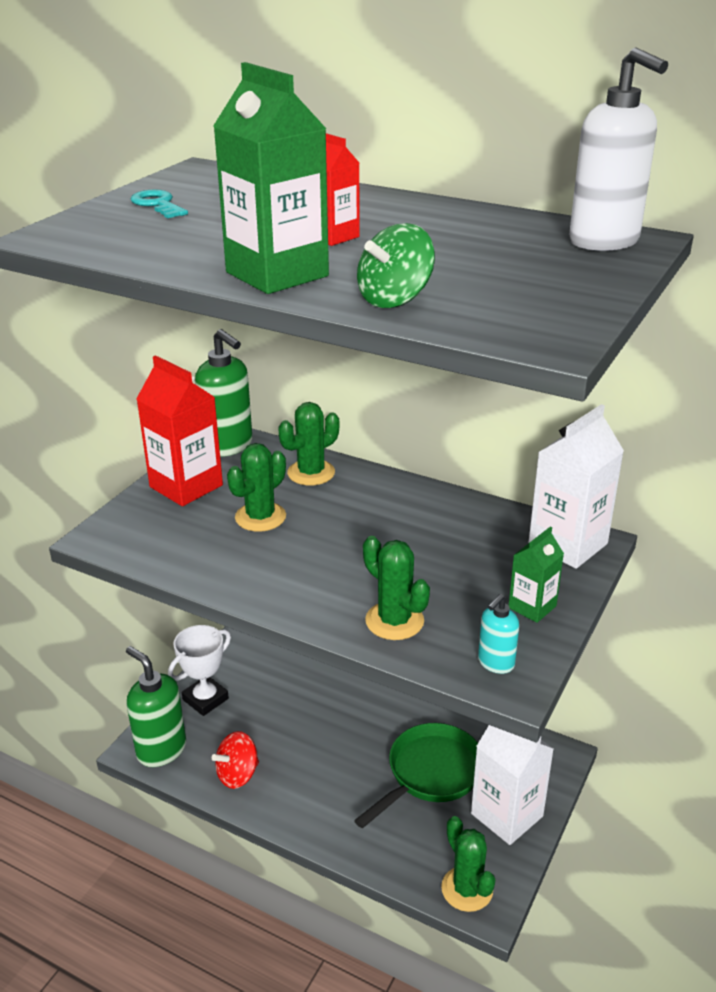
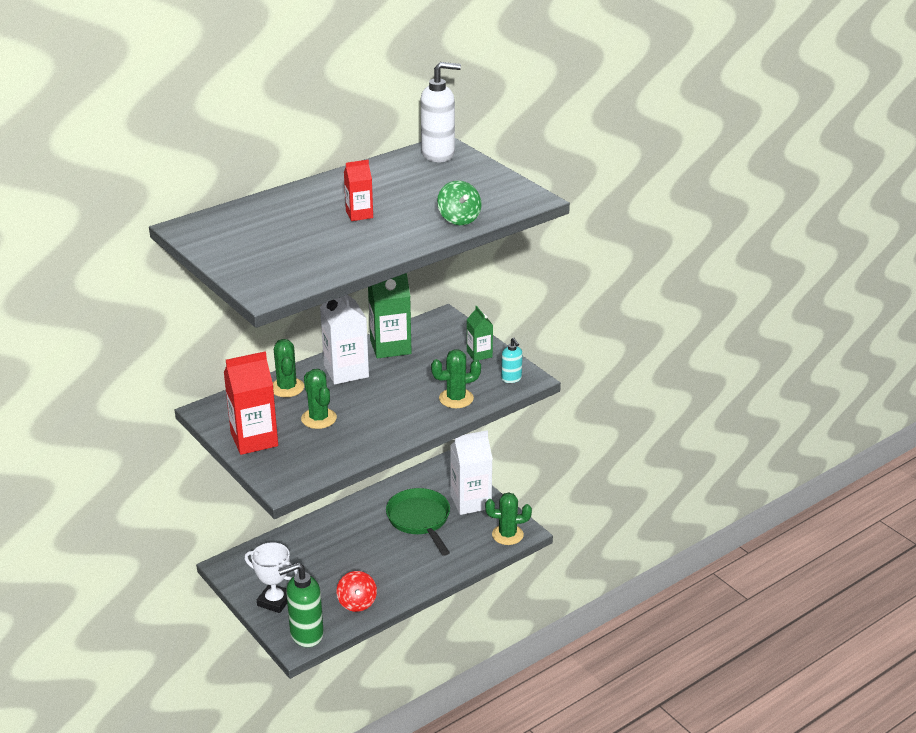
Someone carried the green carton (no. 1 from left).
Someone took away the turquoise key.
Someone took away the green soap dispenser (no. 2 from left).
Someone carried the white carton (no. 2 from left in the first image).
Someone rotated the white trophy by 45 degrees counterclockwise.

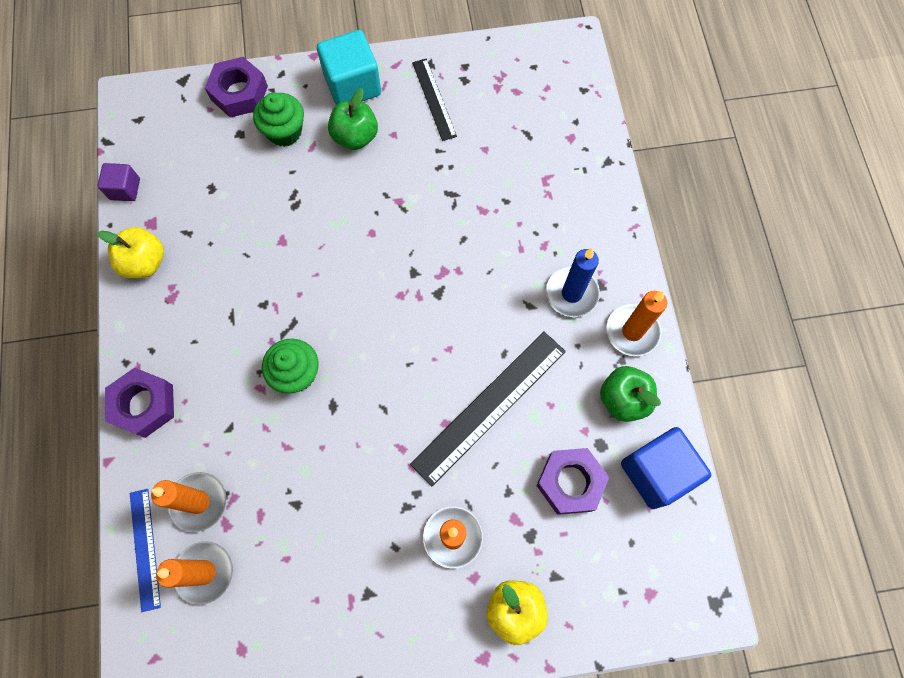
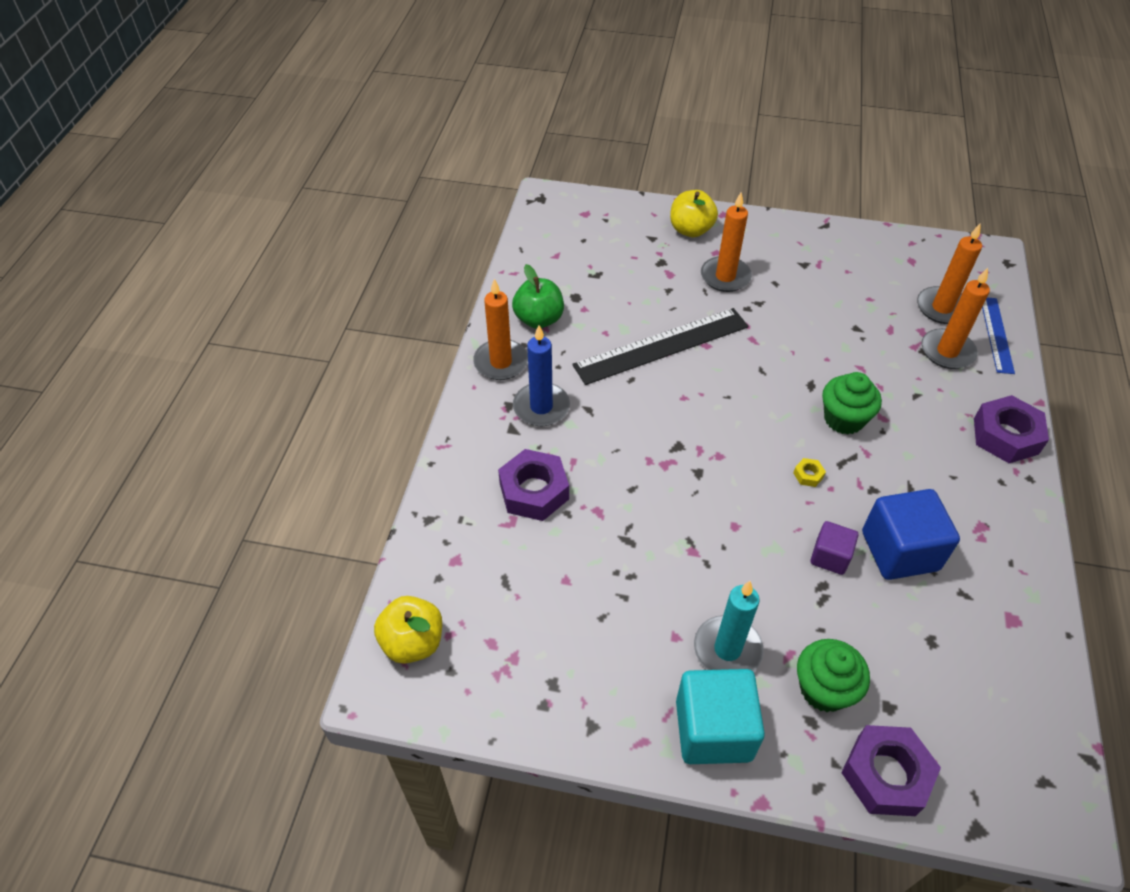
Someone took away the black ruler (no. 1 from left).
Someone swapped the green apple (no. 1 from left) for the turquoise candle.
Someone carried the purple cube.
Someone carried the yellow apple (no. 1 from left).
Someone carried the blue cube.
Someone carried the purple nut (no. 3 from left in the first image).
Someone put down the yellow nut.

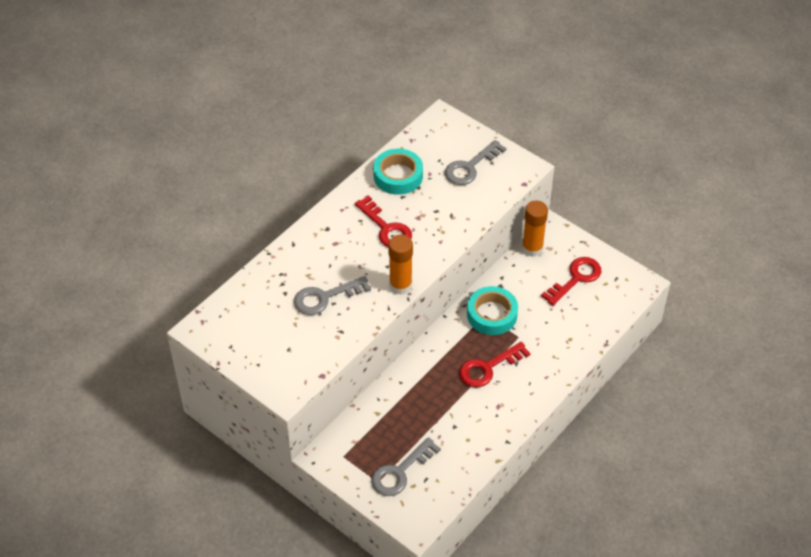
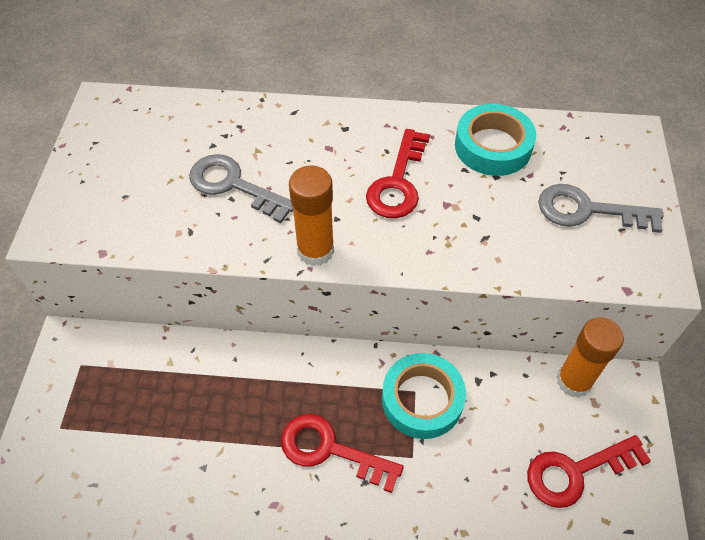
Someone rotated the red key (no. 3 from left) by 150 degrees clockwise.
Someone took away the grey key (no. 2 from left).

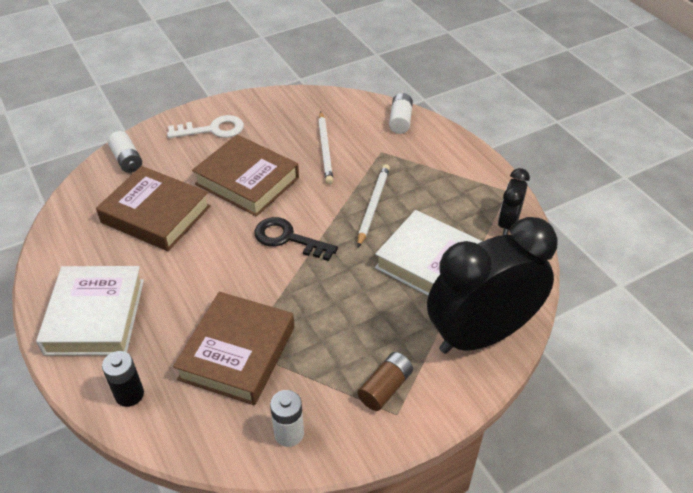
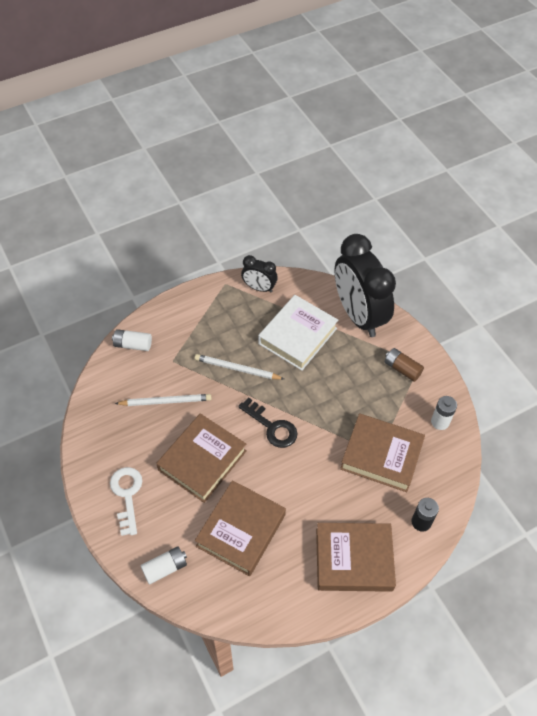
Someone rotated the black key by 75 degrees counterclockwise.
Someone repainted the white book (no. 1 from left), which became the brown book (no. 3 from left).

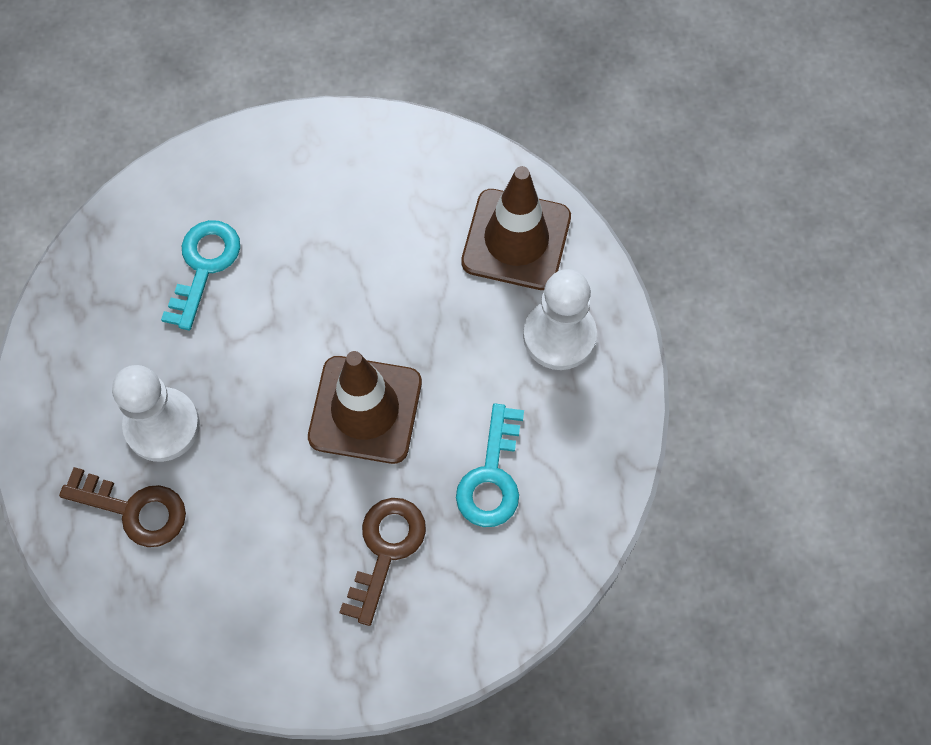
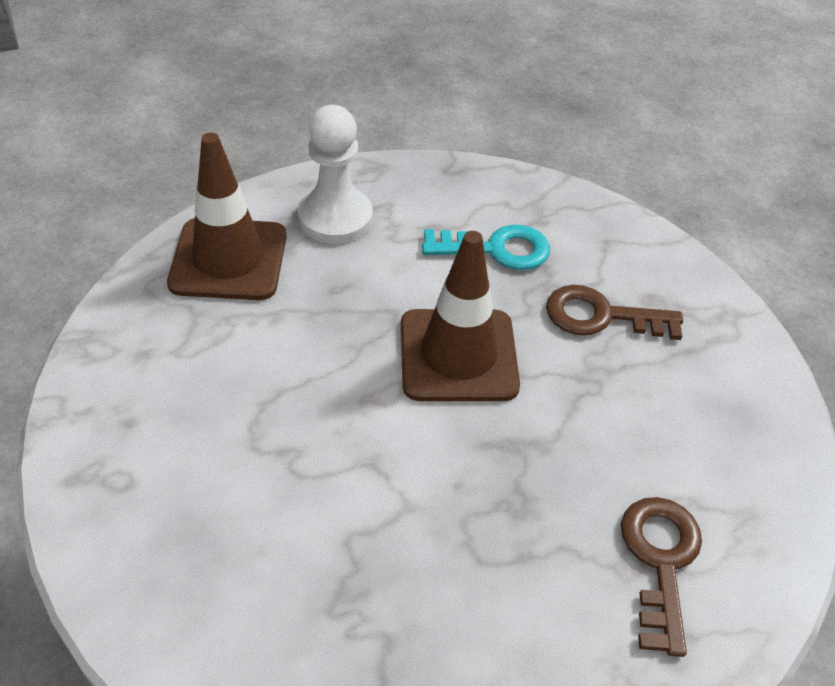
Someone took away the turquoise key (no. 1 from left).
Someone took away the white pawn (no. 1 from left).

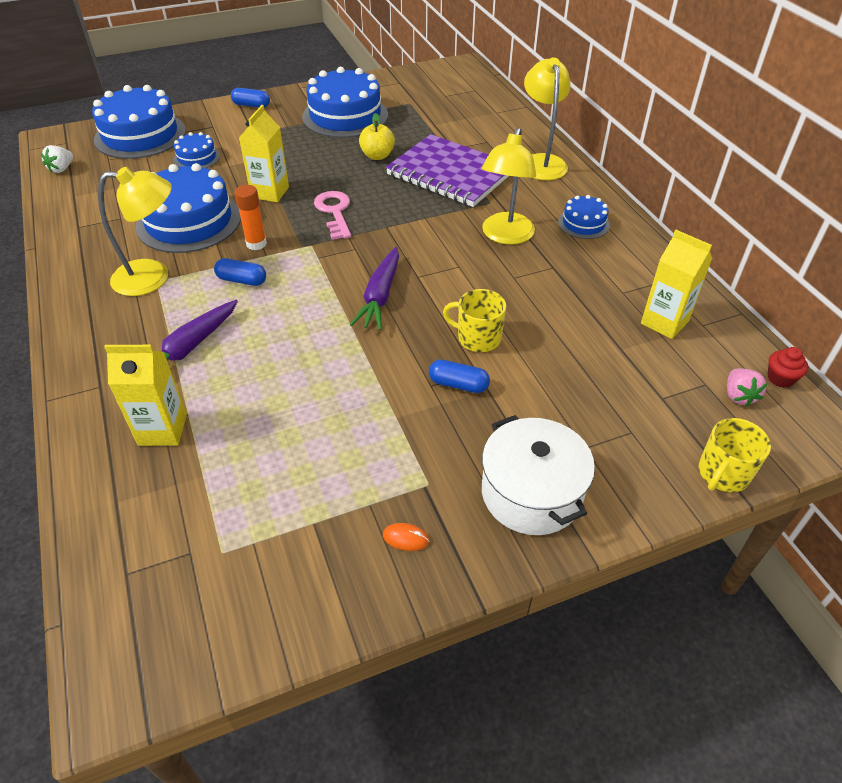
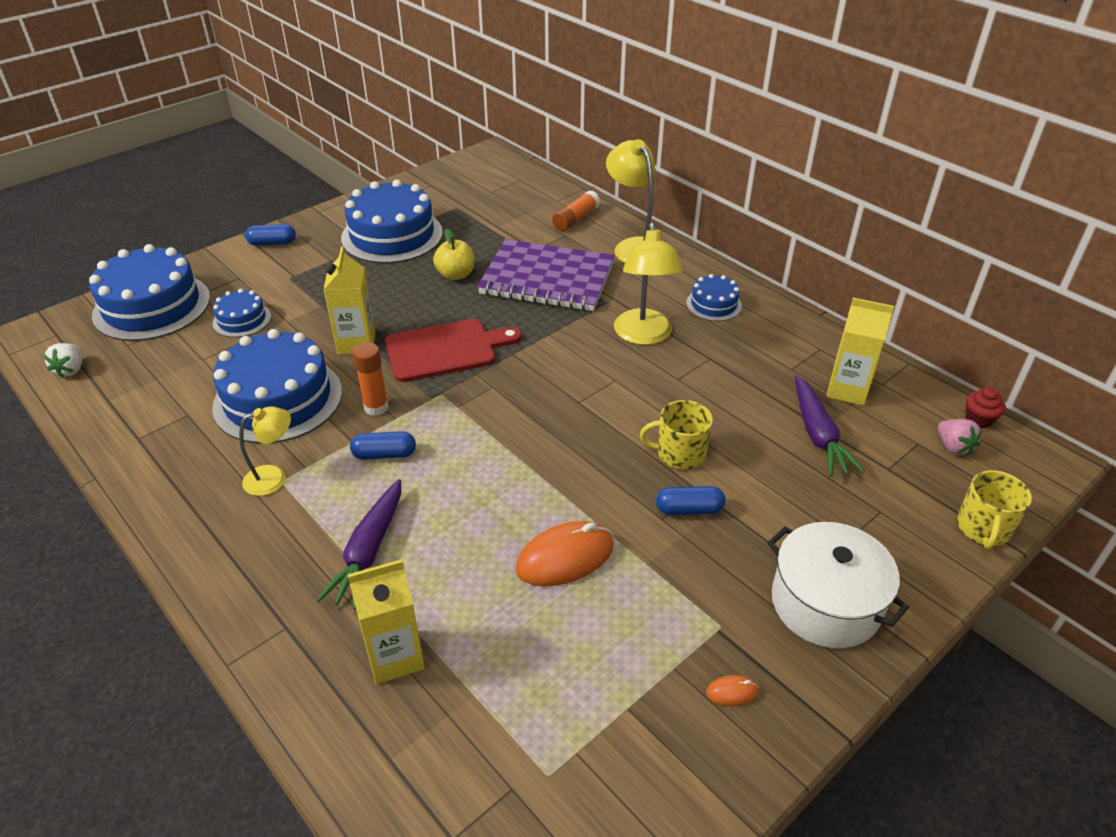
Someone scaled the yellow lamp (no. 1 from left) by 0.60.
Someone swapped the pink key for the red cutting board.
Someone carried the purple carrot (no. 2 from left).
Someone put down the orange glue stick (no. 2 from left).
Someone put down the orange mouse (no. 1 from left).

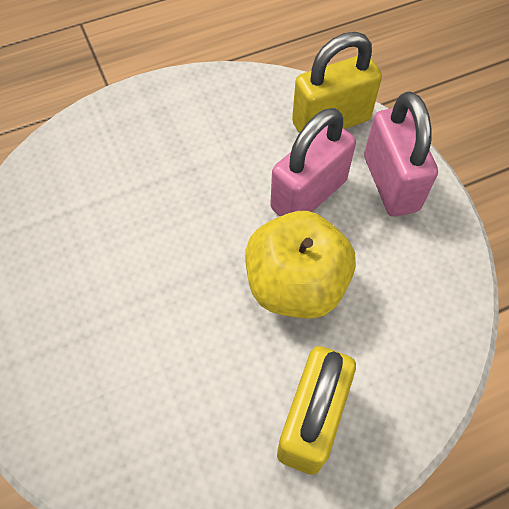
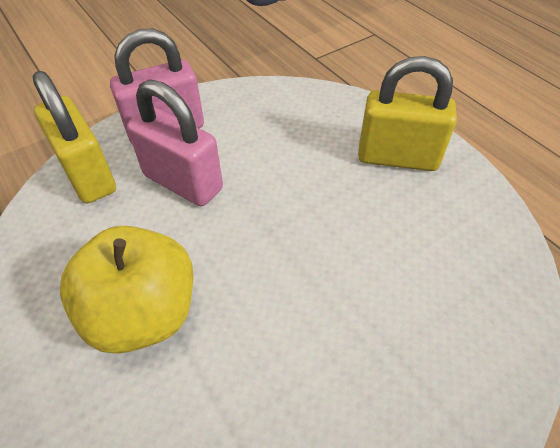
Someone carried the yellow apple.

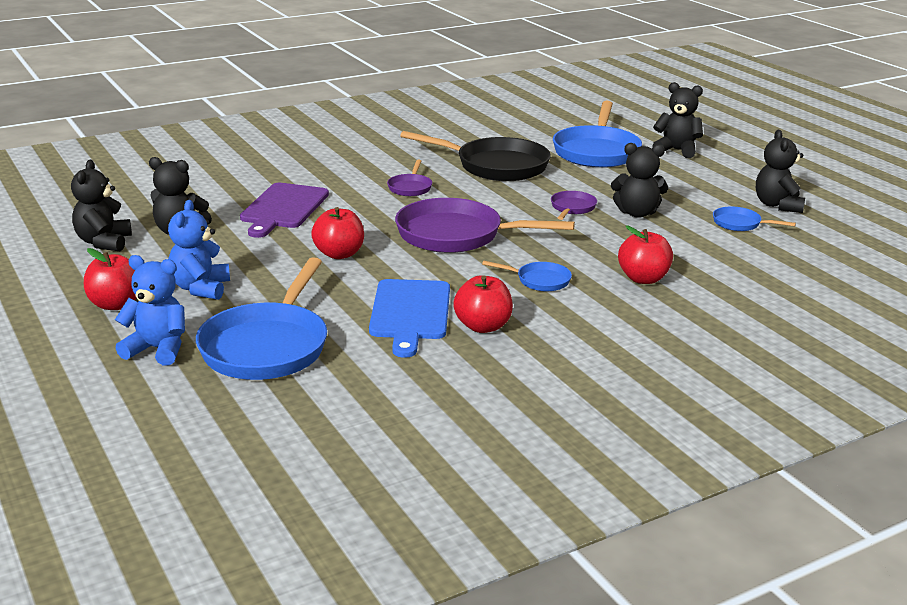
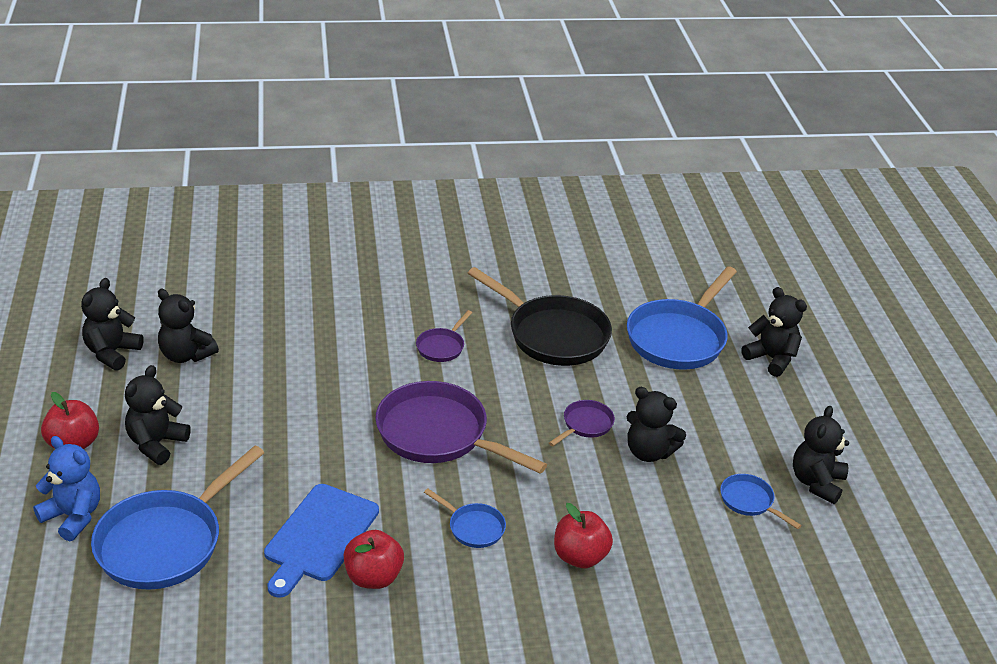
Someone took away the purple cutting board.
Someone repainted the blue teddy bear (no. 2 from left), which became the black teddy bear (no. 2 from left).
Someone took away the red apple (no. 2 from left).

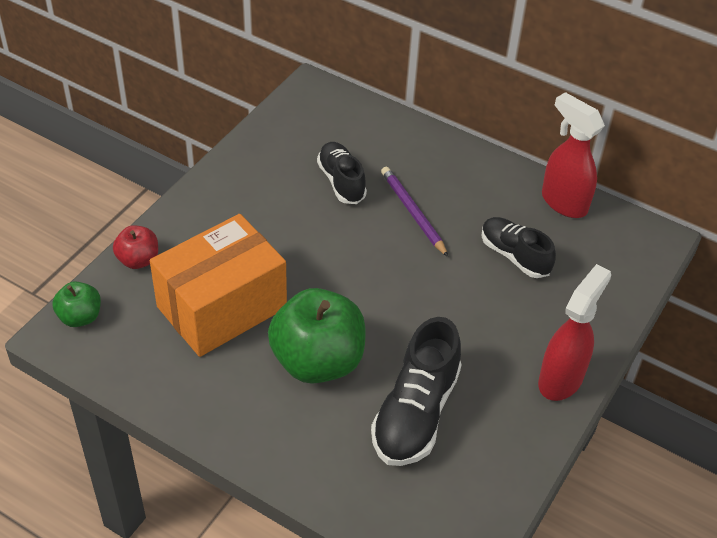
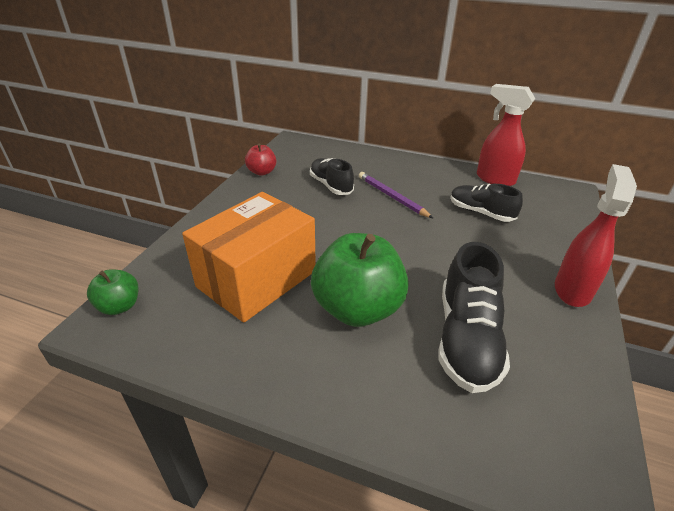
Someone carried the red apple.

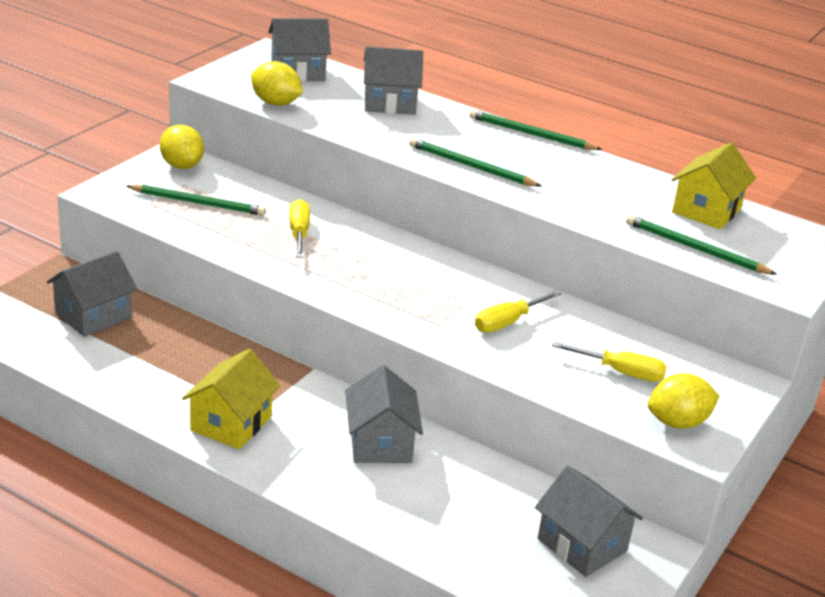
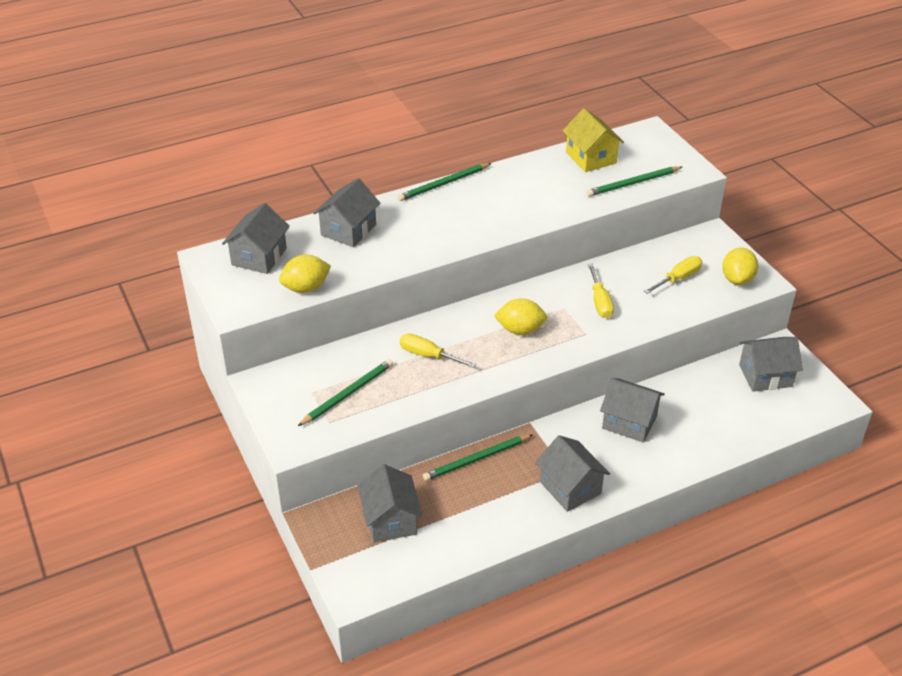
Someone carried the yellow lemon (no. 1 from left in the first image).
Someone carried the green pencil (no. 2 from left in the first image).
Someone repainted the yellow house (no. 1 from left), which became the grey house (no. 4 from left).

